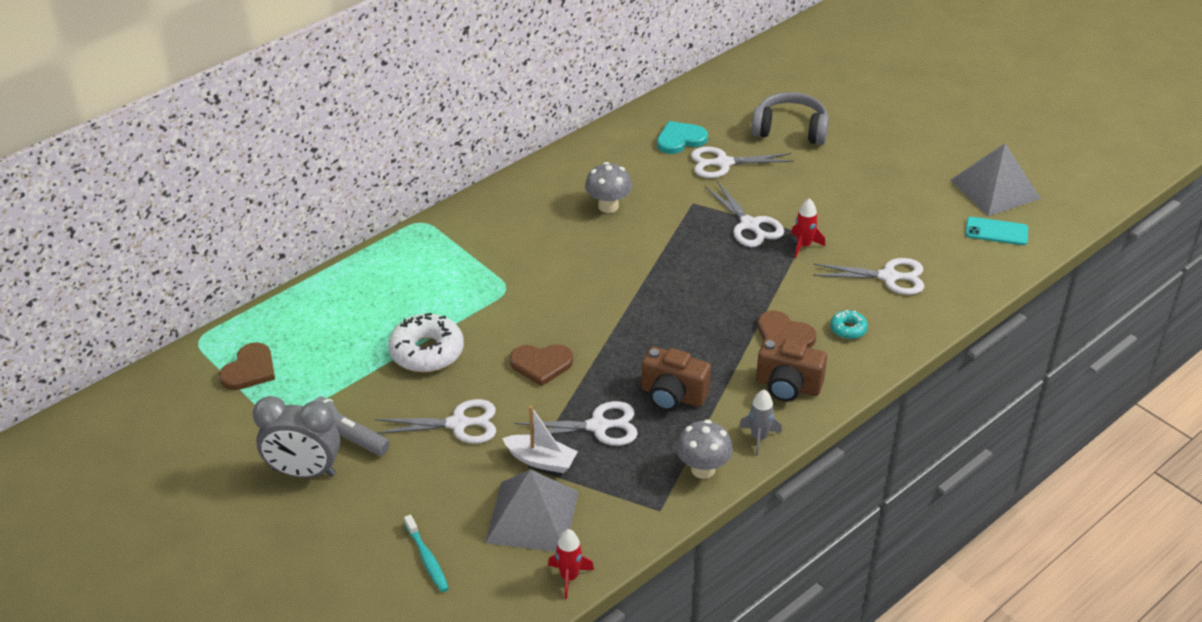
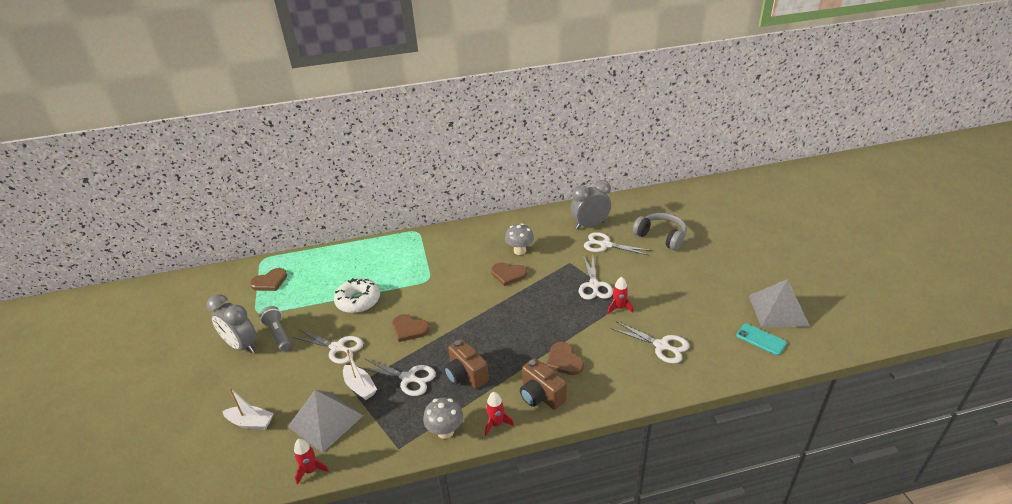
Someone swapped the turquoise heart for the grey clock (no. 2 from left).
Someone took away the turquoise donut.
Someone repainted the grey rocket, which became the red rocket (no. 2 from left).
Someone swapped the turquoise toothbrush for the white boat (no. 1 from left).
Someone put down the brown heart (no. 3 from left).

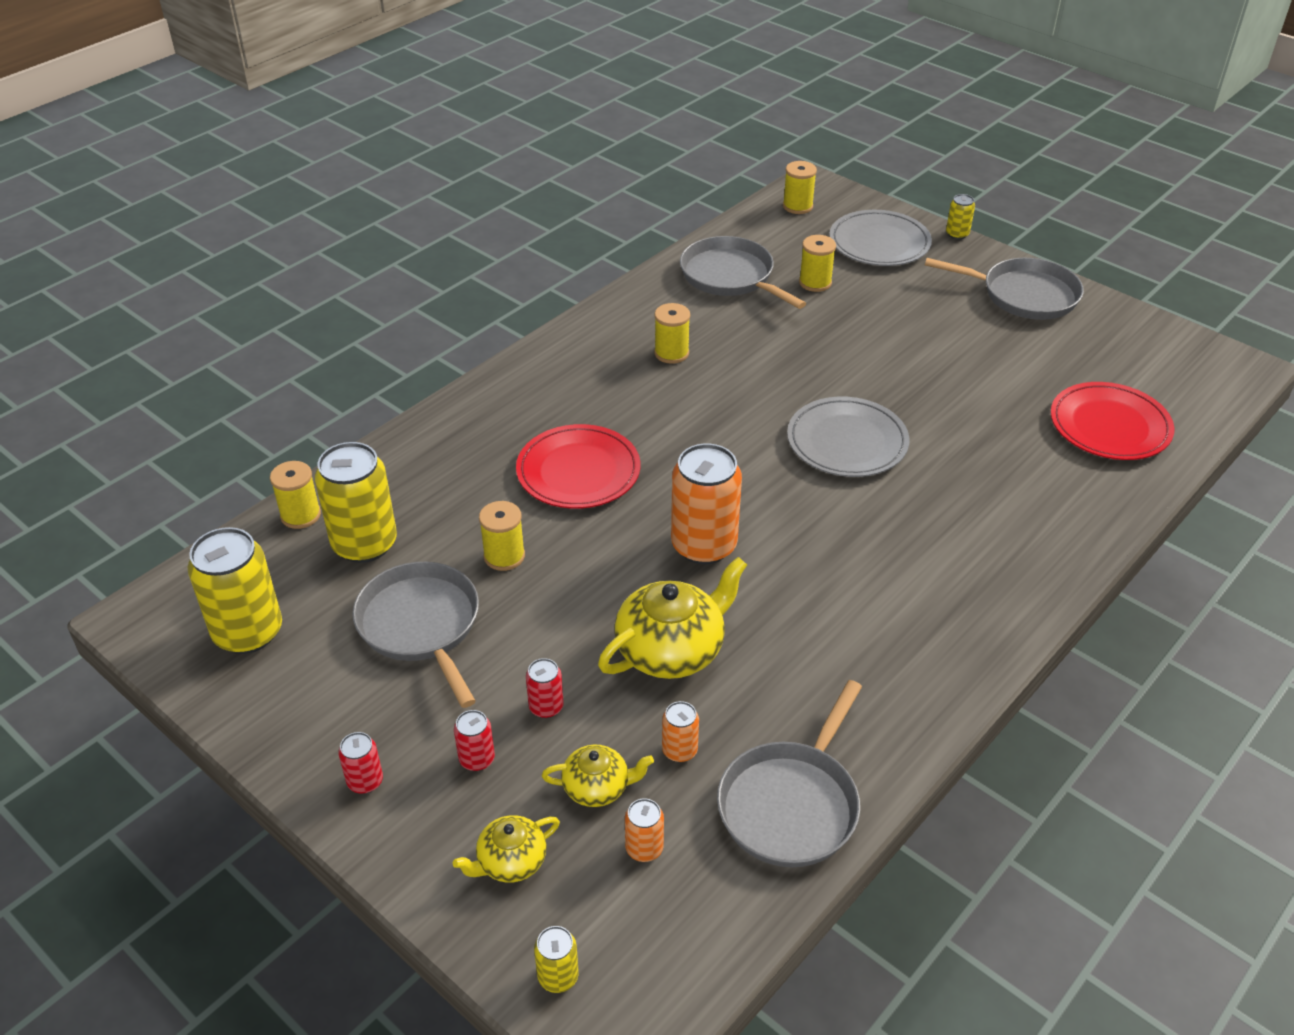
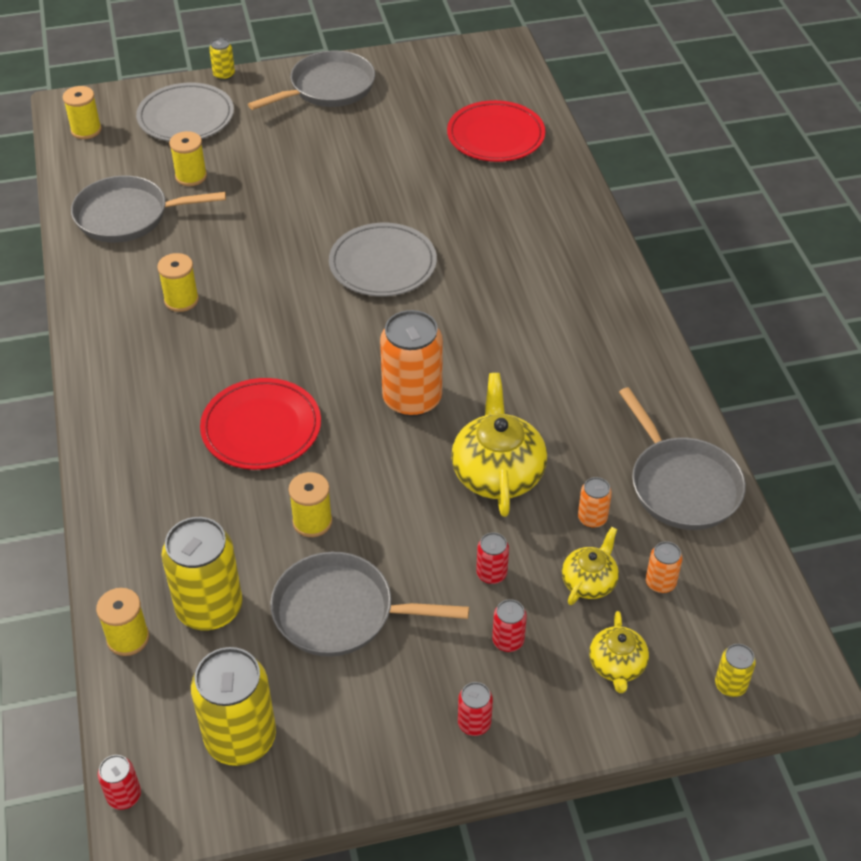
Someone put down the red can (no. 1 from left).

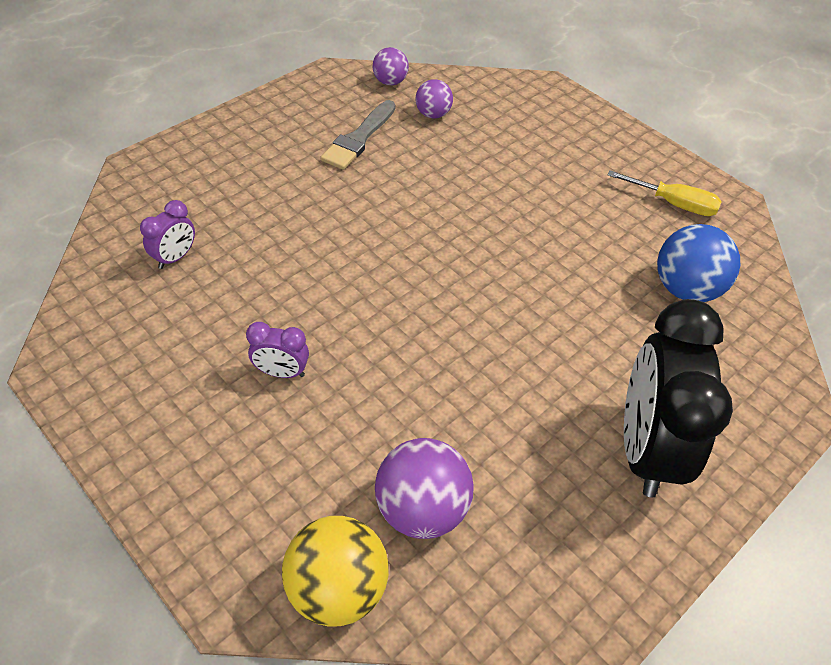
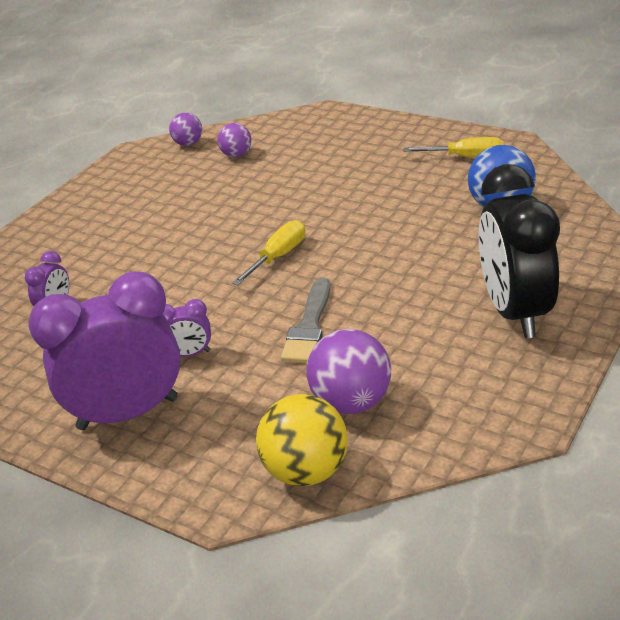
Someone carried the grey brush.
Someone put down the yellow screwdriver (no. 1 from left).
Someone put down the purple clock (no. 2 from left).

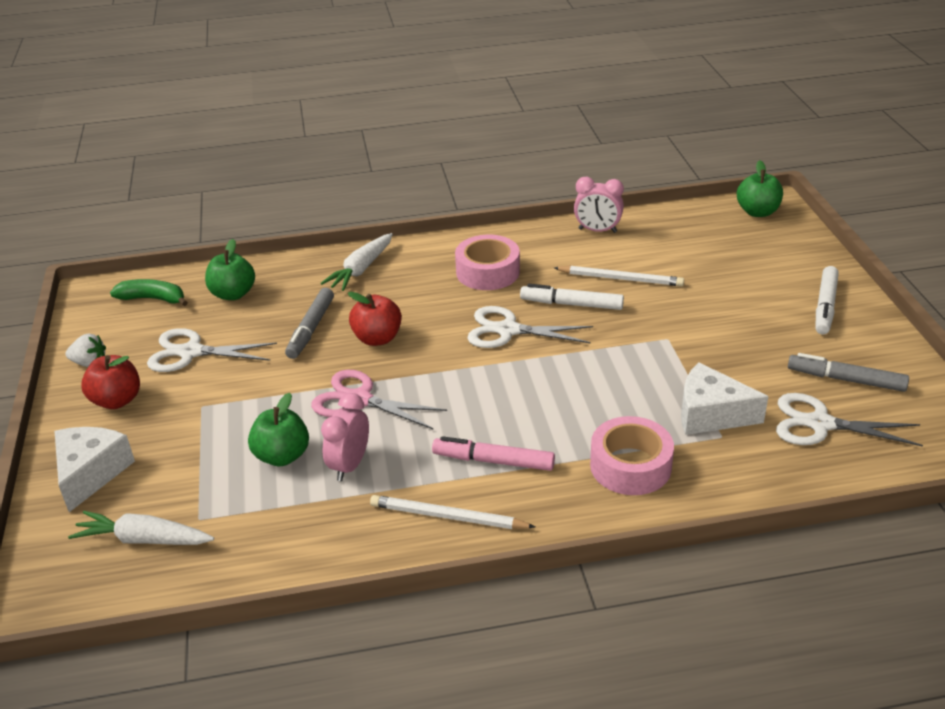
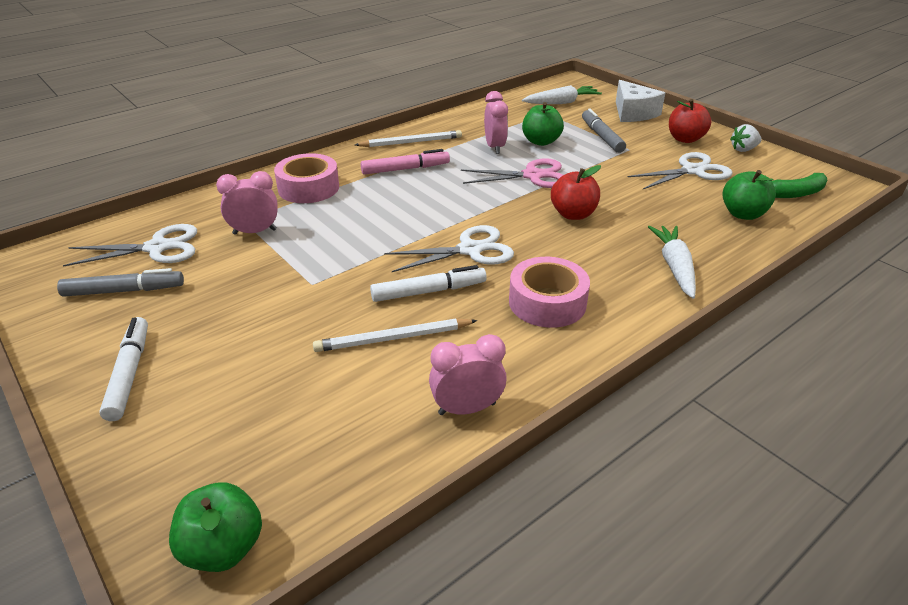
Someone carried the grey marker (no. 1 from left in the first image).
Someone swapped the white cheese (no. 2 from left) for the pink clock (no. 1 from left).

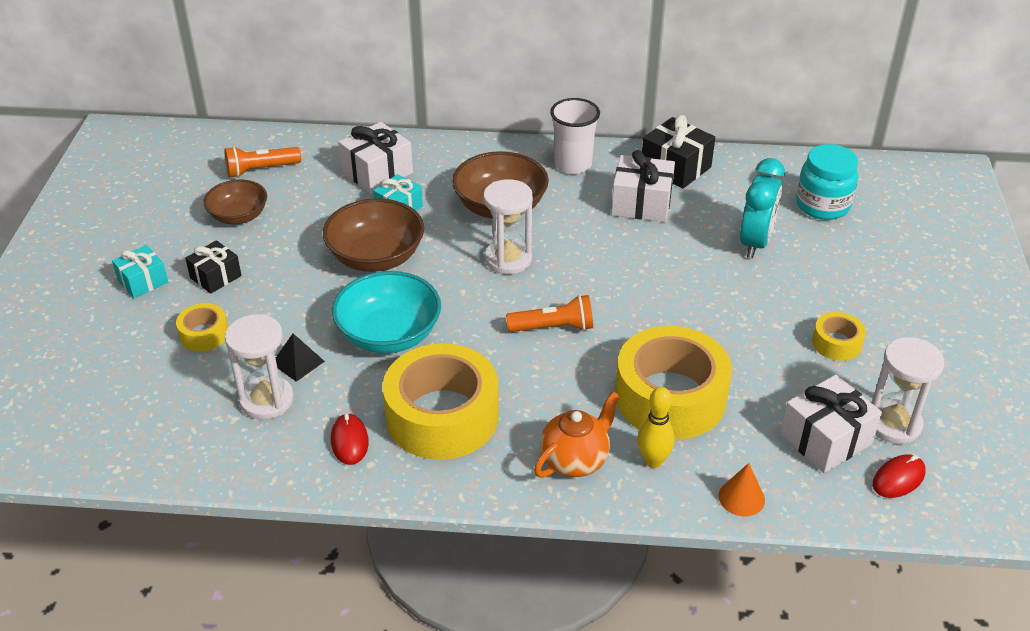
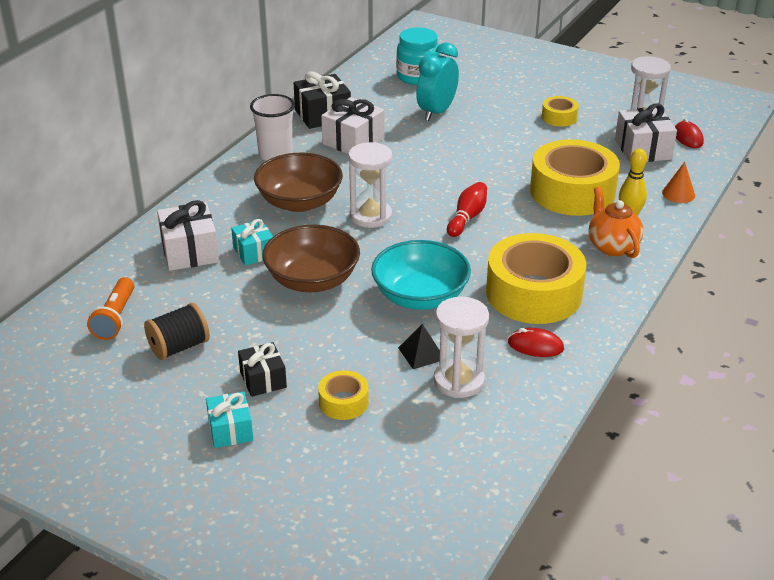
Someone rotated the turquoise clock by 105 degrees counterclockwise.
Someone swapped the brown bowl (no. 1 from left) for the black spool.
Someone swapped the orange flashlight (no. 2 from left) for the red bowling pin.

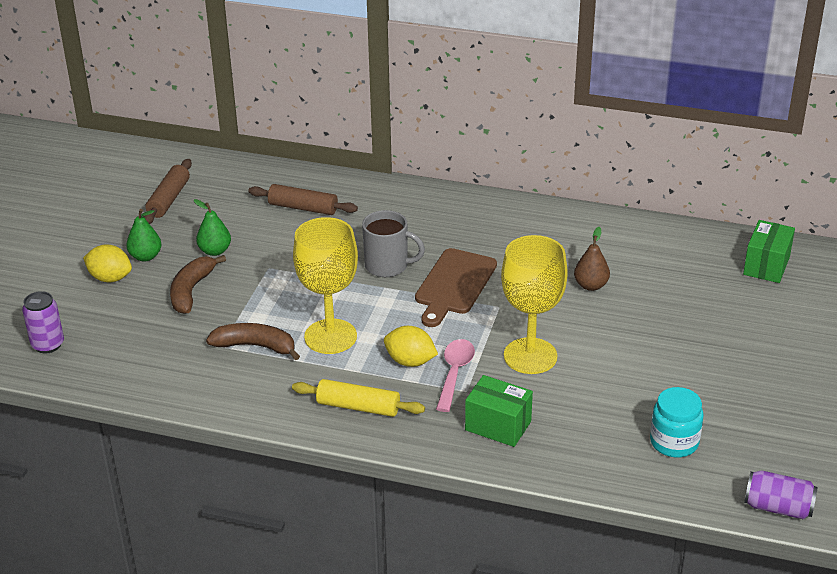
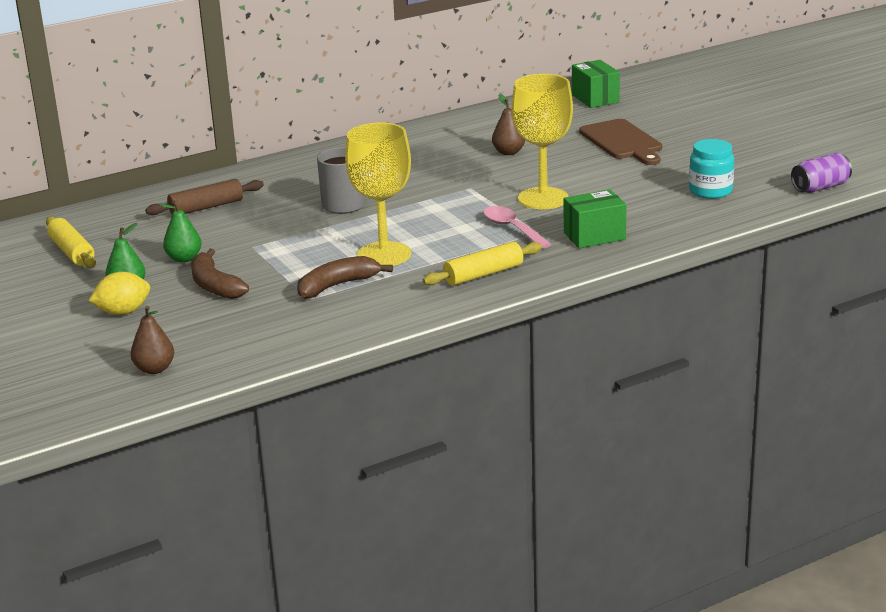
Someone repainted the brown rolling pin (no. 1 from left), which became the yellow rolling pin (no. 1 from left).
Someone carried the brown cutting board.
Someone swapped the purple can (no. 1 from left) for the brown pear (no. 1 from left).
Someone took away the yellow lemon (no. 2 from left).

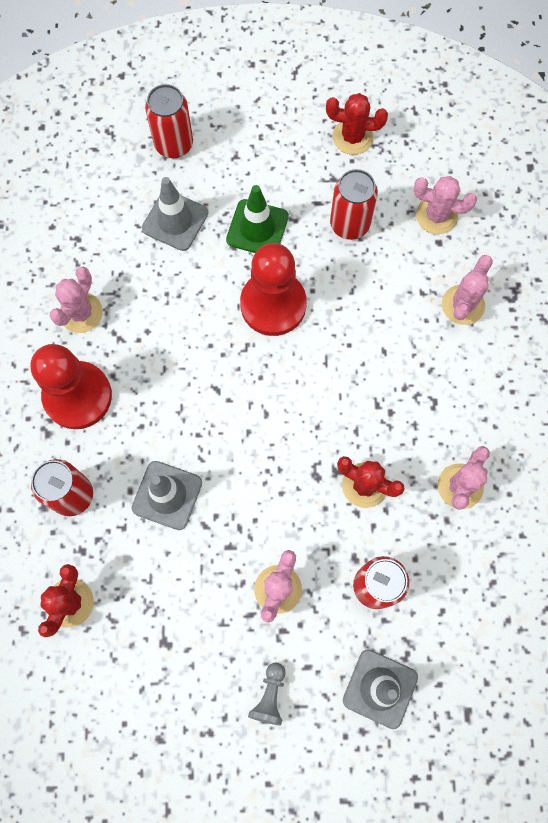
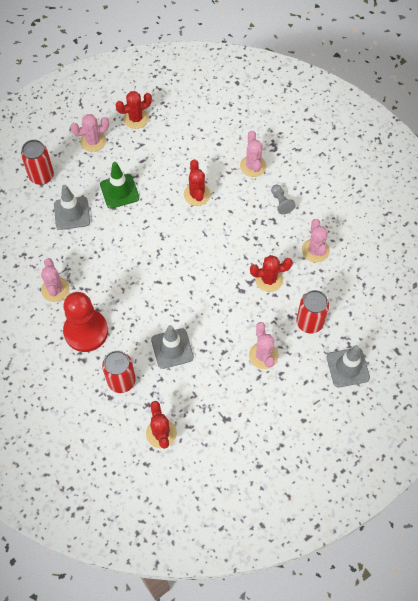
Someone took away the red can (no. 3 from left).
Someone carried the pink cactus (no. 3 from left in the first image).
Someone took away the red pawn (no. 2 from left).
Someone carried the grey pawn.
Someone put down the red cactus (no. 3 from left).

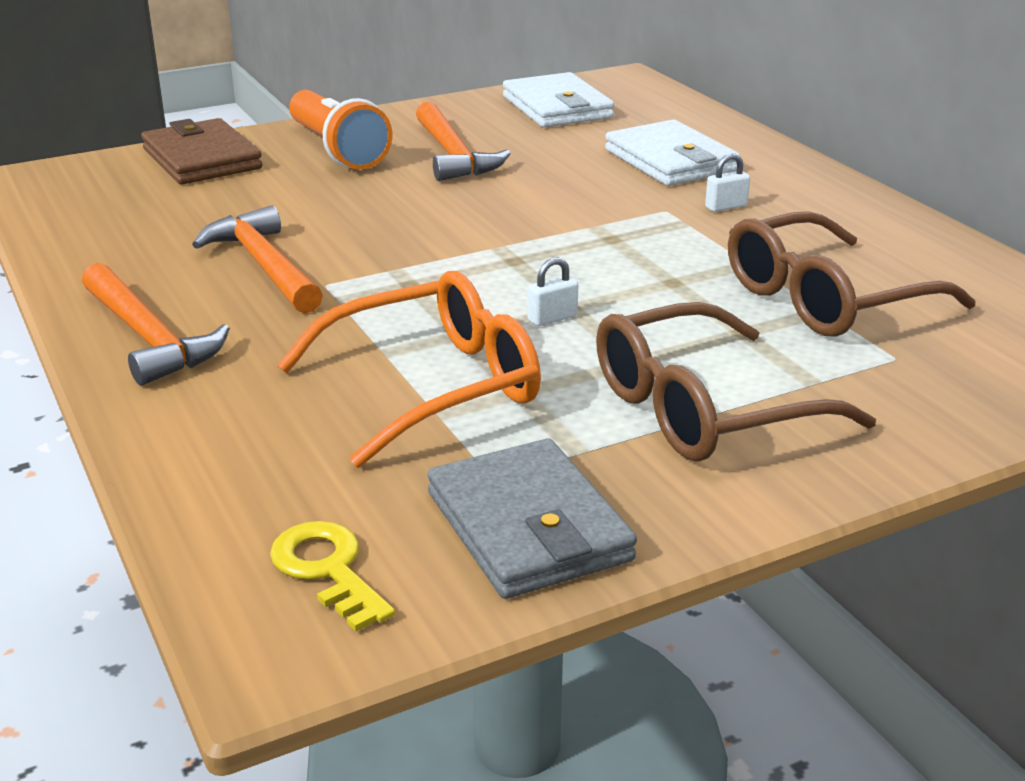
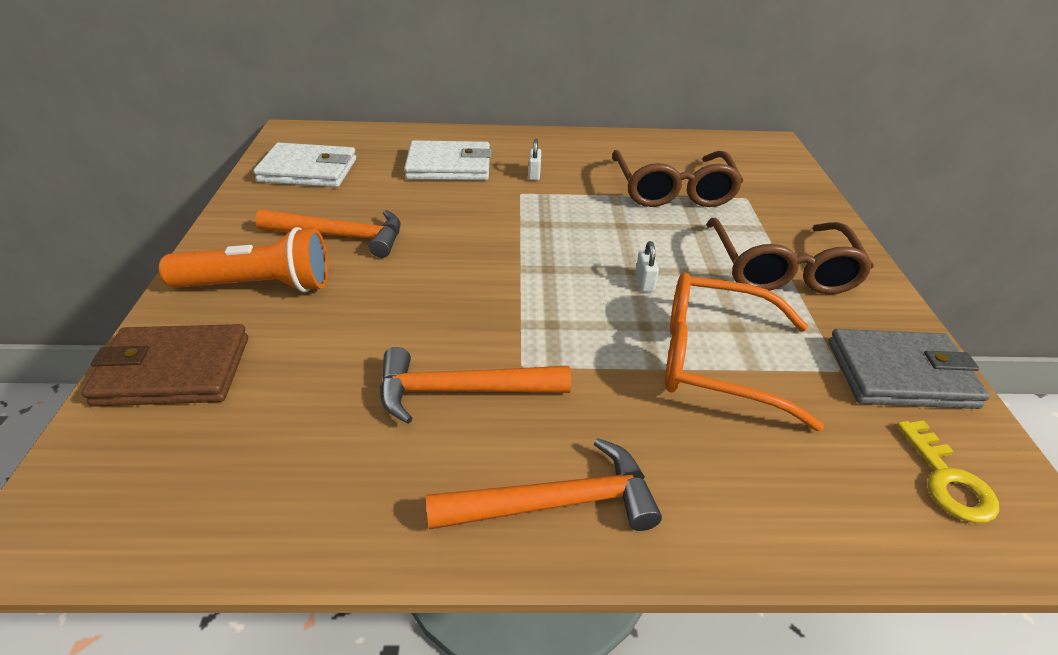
Someone rotated the orange glasses by 75 degrees counterclockwise.
Someone rotated the yellow key by 90 degrees counterclockwise.

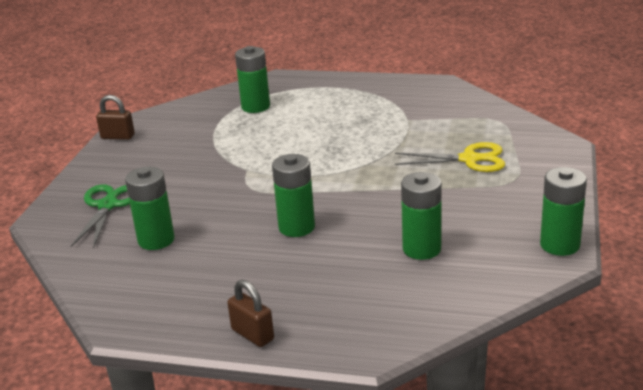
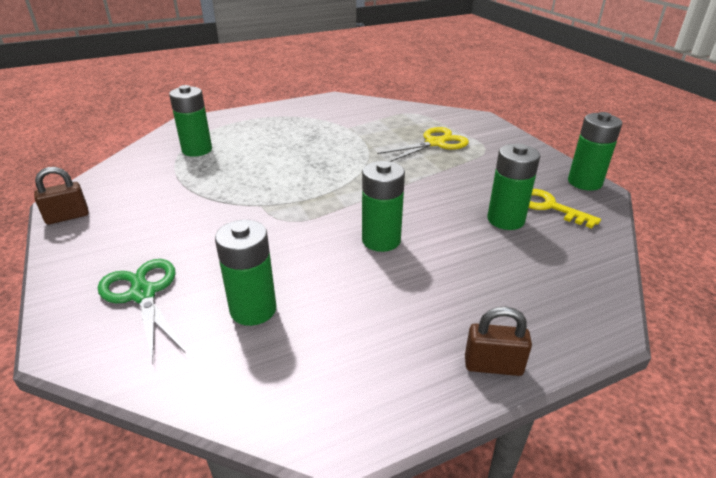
Someone put down the yellow key.

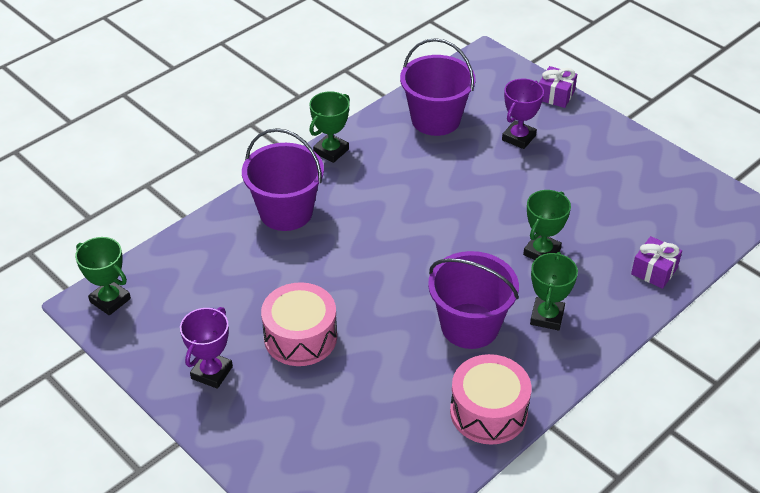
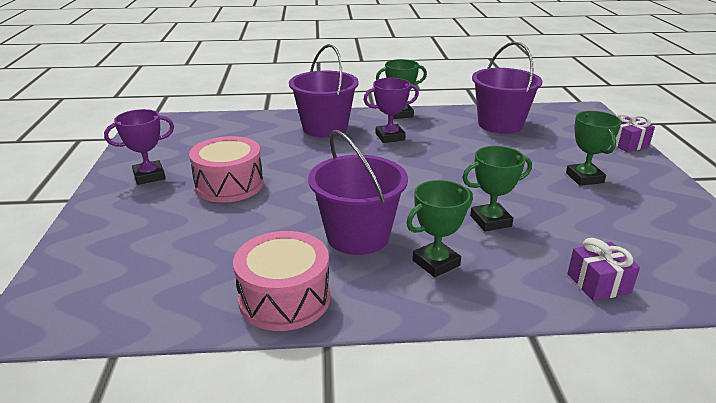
Someone carried the purple trophy (no. 2 from left).
Someone carried the green trophy (no. 1 from left in the first image).

